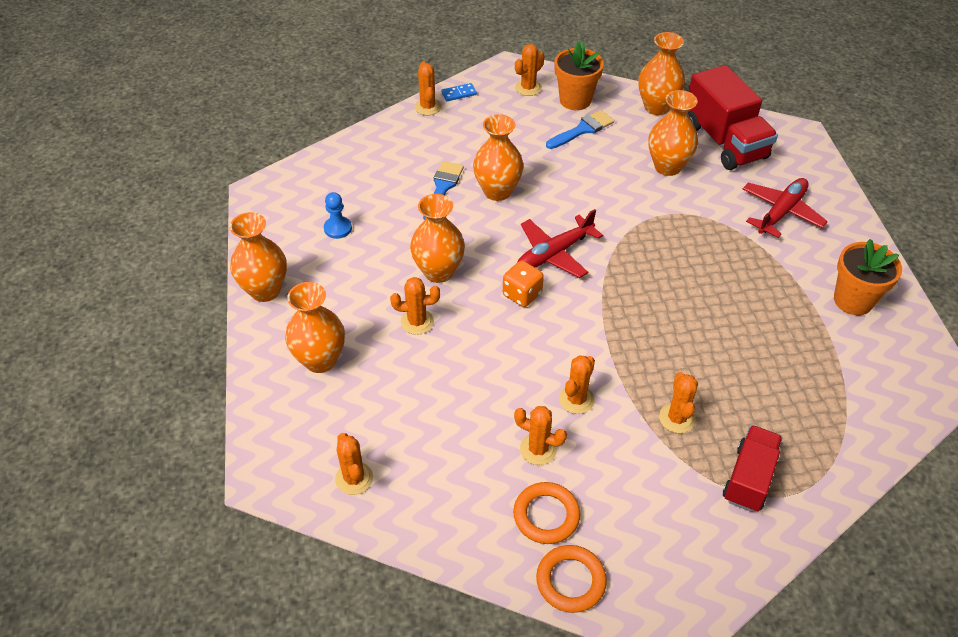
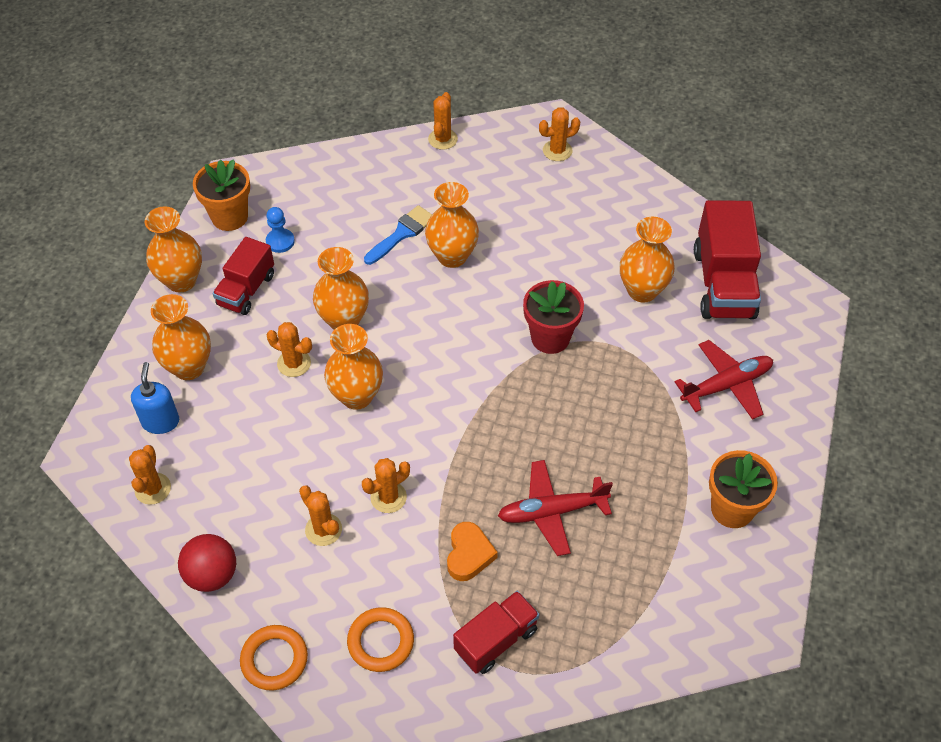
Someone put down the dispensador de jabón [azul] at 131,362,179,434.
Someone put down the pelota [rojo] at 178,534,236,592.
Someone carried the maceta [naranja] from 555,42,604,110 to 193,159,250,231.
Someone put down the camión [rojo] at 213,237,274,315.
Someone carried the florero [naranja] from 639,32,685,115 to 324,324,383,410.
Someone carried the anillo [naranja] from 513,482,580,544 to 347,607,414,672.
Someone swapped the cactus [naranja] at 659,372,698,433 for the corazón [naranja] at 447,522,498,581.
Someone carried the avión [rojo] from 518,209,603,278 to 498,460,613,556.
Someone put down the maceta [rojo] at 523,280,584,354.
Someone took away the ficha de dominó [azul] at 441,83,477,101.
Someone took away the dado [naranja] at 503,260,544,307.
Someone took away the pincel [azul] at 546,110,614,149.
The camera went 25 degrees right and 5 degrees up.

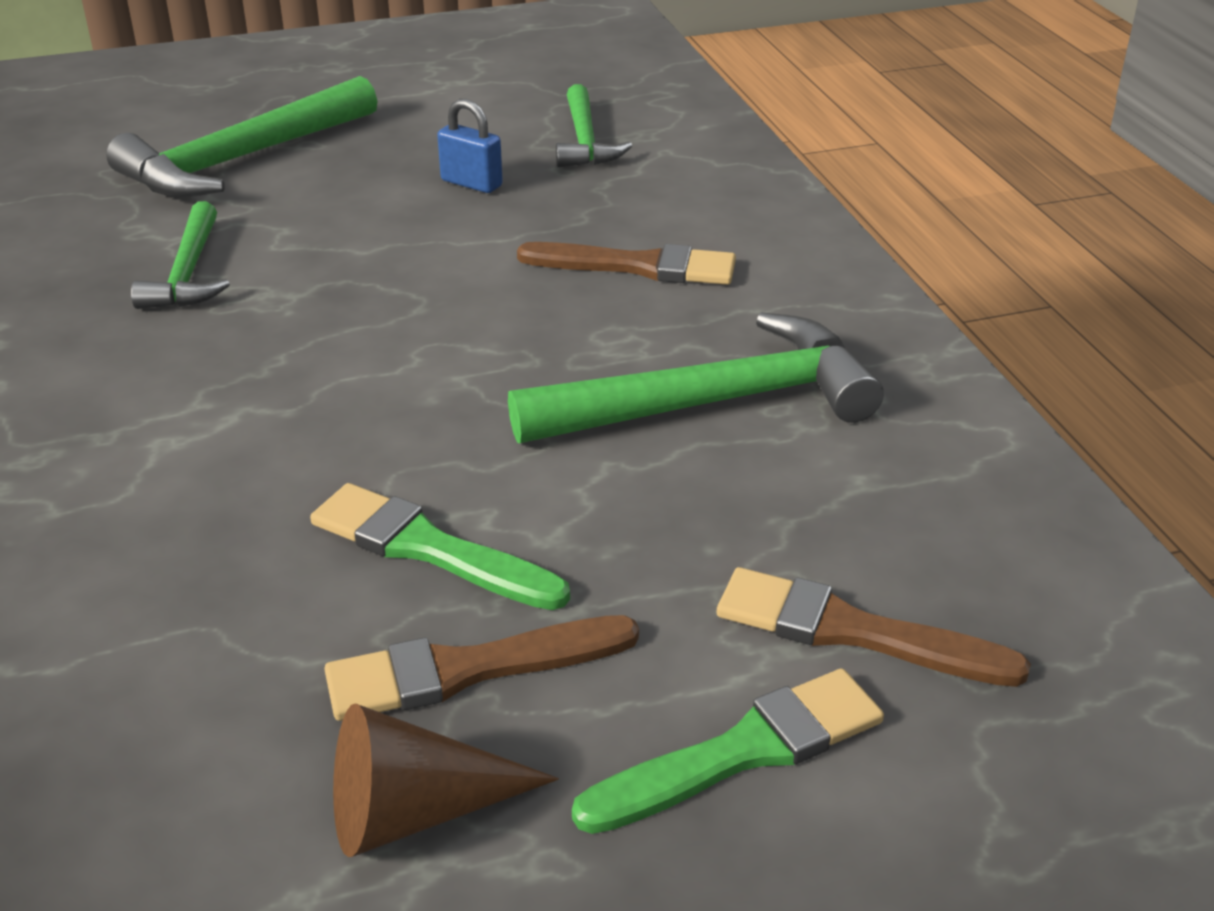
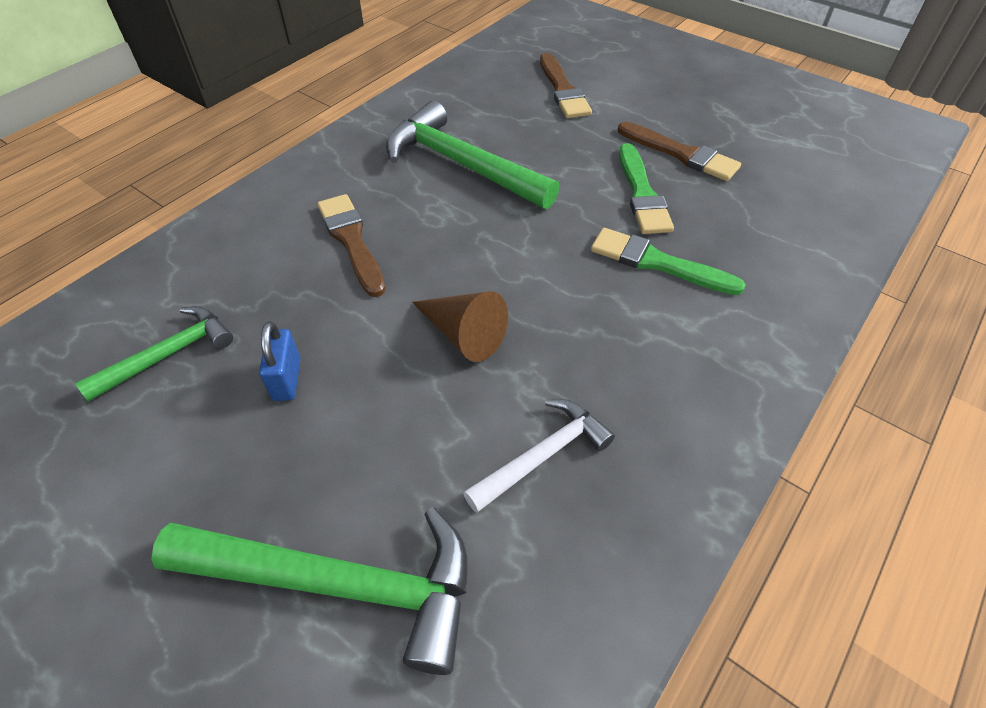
Someone carried the cono [marrón] from 333,703,559,857 to 412,291,508,362.
Someone repainted the martillo [verde] at 131,201,230,309, which became the martillo [blanco] at 463,399,615,513.
Someone carried the pincel [verde] from 572,668,884,834 to 591,228,746,295.
The camera went 125 degrees left and 15 degrees up.

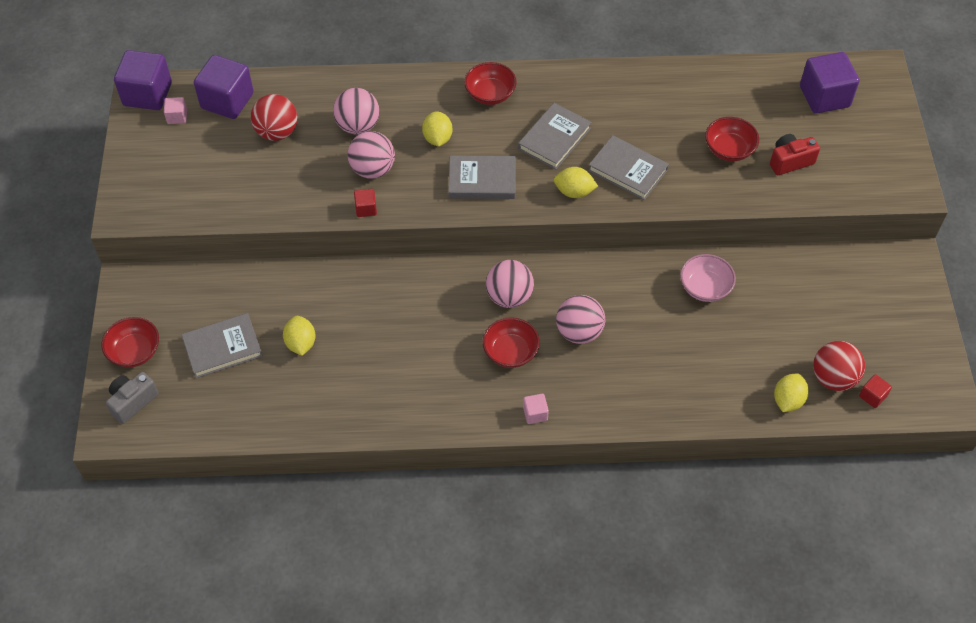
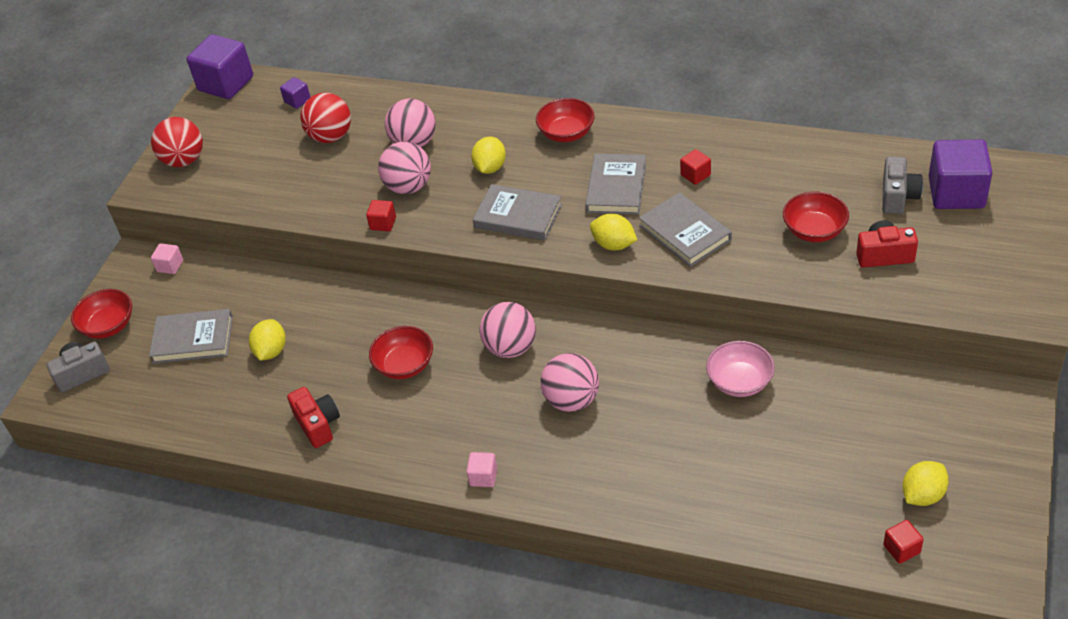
Someone carried the pelota [rojo] from 813,341,865,391 to 151,117,203,167.
Someone carried the cubo [rosa] from 164,97,187,124 to 151,243,183,274.
Someone scaled the cubo [morado] at 194,55,254,119 by 0.46.
Someone put down the cámara [rojo] at 287,387,340,448.
Someone carried the cuenco [rojo] from 483,318,540,368 to 369,326,433,379.
Someone rotated the libro [gris] at 518,103,592,170 by 45 degrees counterclockwise.
Someone put down the cubo [rojo] at 680,149,711,185.
Someone put down the cámara [gris] at 882,156,923,214.
Someone carried the limón [amarillo] from 774,373,809,412 to 902,461,949,506.
The camera went 25 degrees right and 10 degrees down.

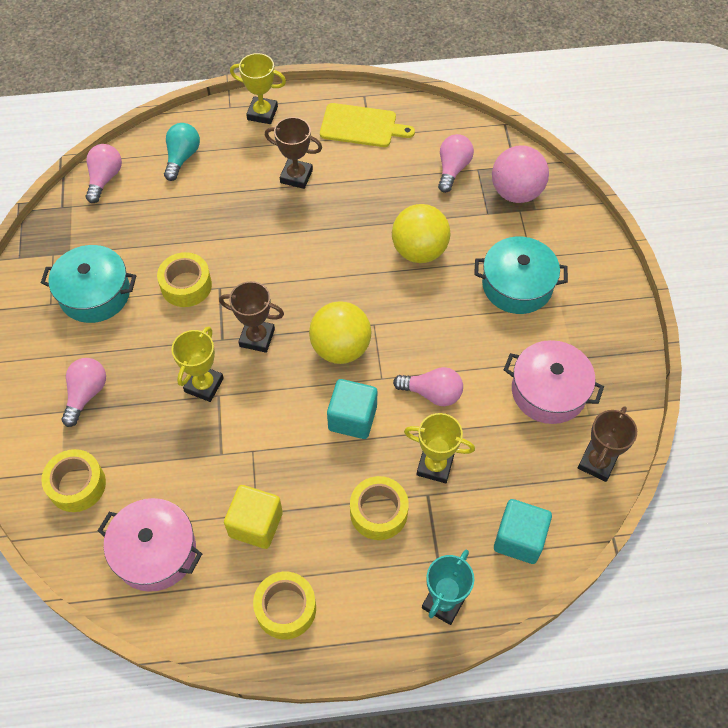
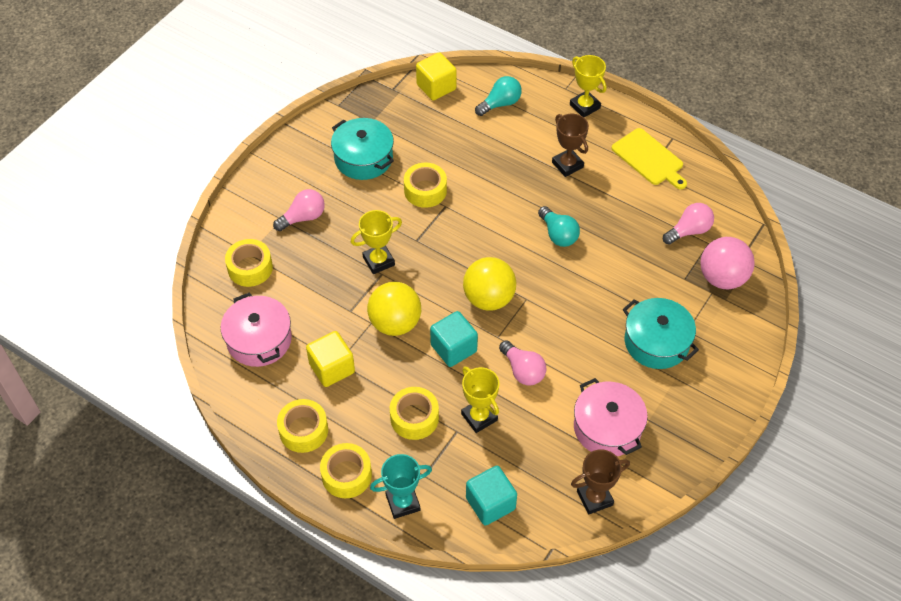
Someone put down the cinta adhesiva [amarillo] at 320,443,372,498.
Someone carried the pelota [amarillo] from 392,204,450,263 to 367,282,421,336.
Someone swapped the bombilla [rosa] at 86,144,122,203 for the cubo [amarillo] at 416,52,457,101.
Someone put down the bombilla [turquesa] at 538,206,580,247.
Someone took away the trofeo [marrón] at 219,281,284,353.
The camera went 40 degrees right and 5 degrees down.

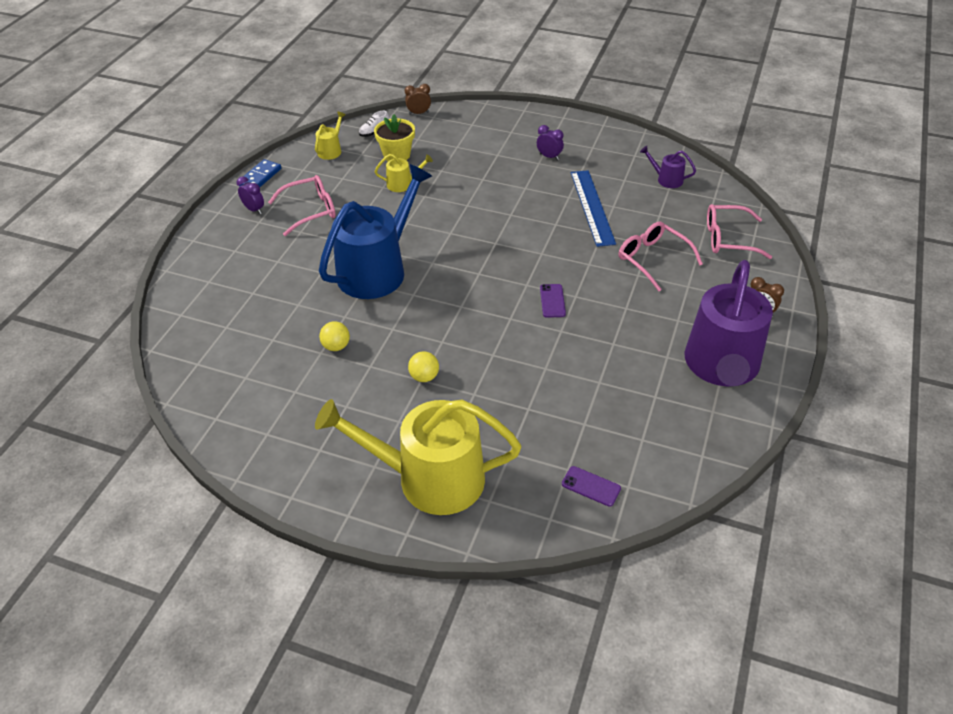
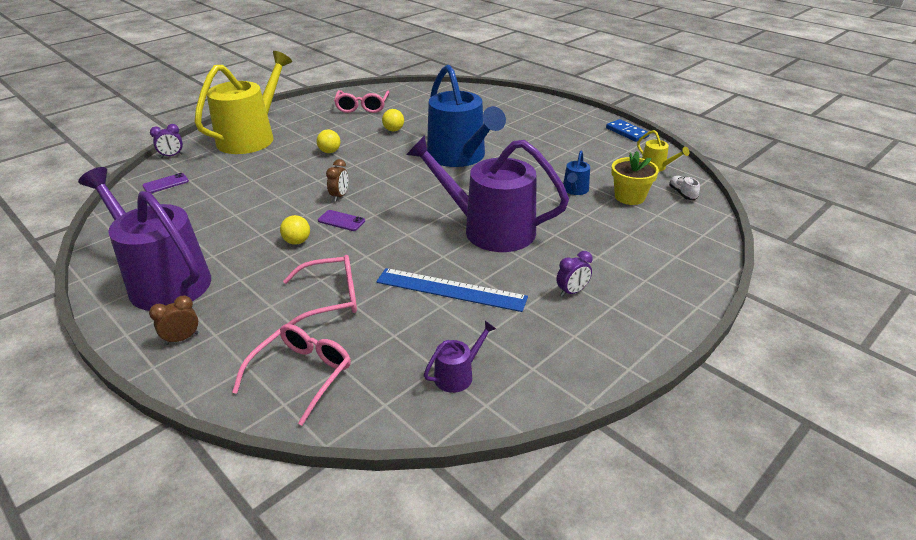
Someone carried the despertador [morado] from 237,176,264,214 to 150,124,183,158.
Someone put down the pelota [amarillo] at 280,215,310,245.
Someone carried the despertador [marrón] from 405,84,431,115 to 326,159,348,202.
Someone carried the gafas [rosa] from 268,175,336,236 to 334,90,390,113.
Someone put down the regadera [morado] at 406,135,569,252.
Someone repainted the regadera [amarillo] at 375,154,433,192, which became the regadera [azul] at 563,151,590,195.
The camera went 115 degrees right and 10 degrees down.

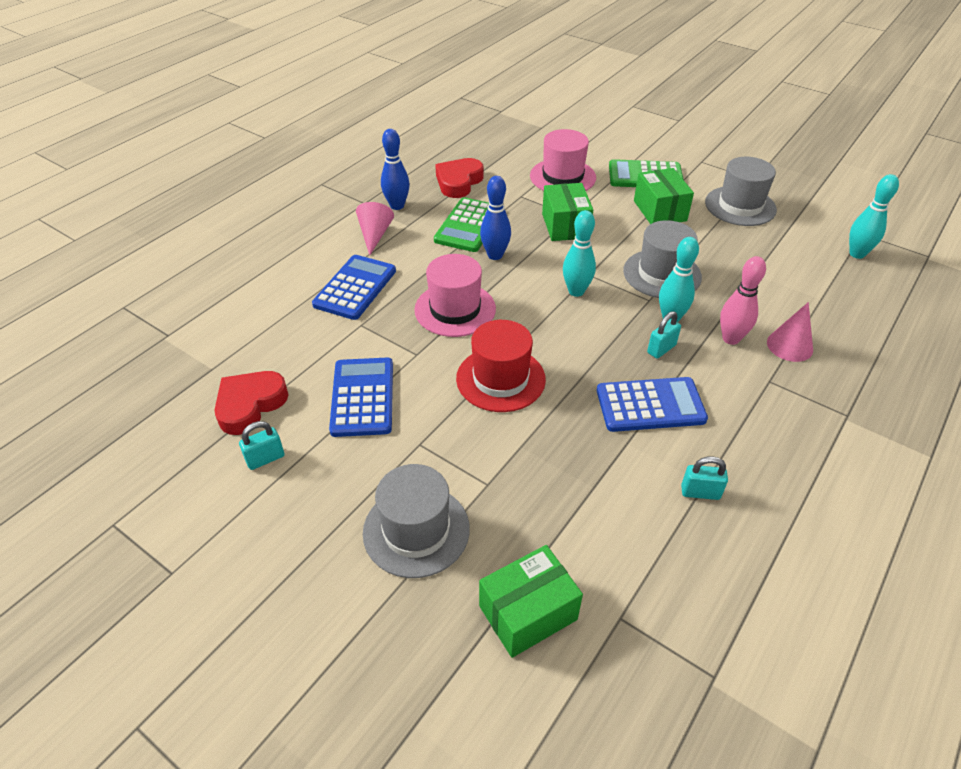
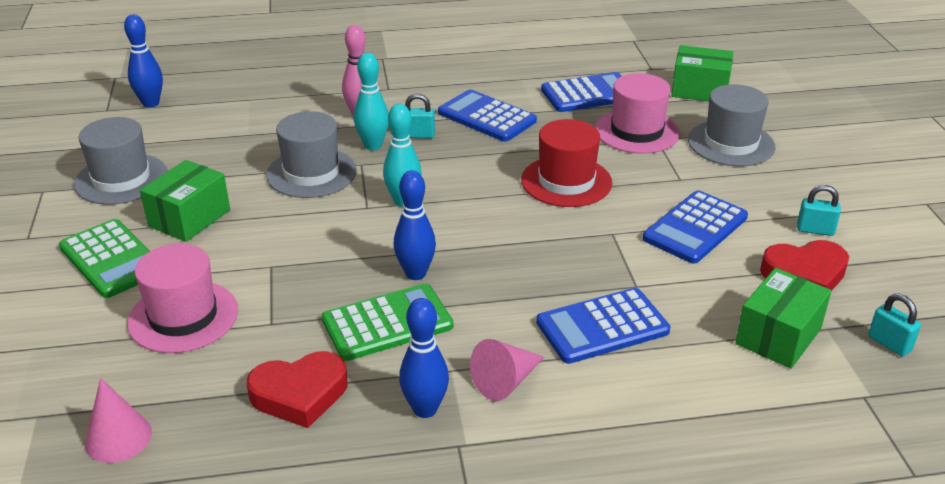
Someone carried the cono [rosa] from 767,302,813,362 to 85,378,152,463.
Someone repainted the bolo [turquesa] at 849,174,899,259, which became the bolo [azul] at 124,14,163,108.
Someone put down the calculadora [azul] at 541,72,621,112.
Someone carried the sombrero [rosa] from 414,254,496,337 to 595,73,680,154.
Someone carried the caja [verde] from 542,183,593,241 to 735,268,831,369.
Someone carried the candado [turquesa] from 681,456,728,500 to 868,294,921,357.
The camera went 135 degrees left and 10 degrees down.

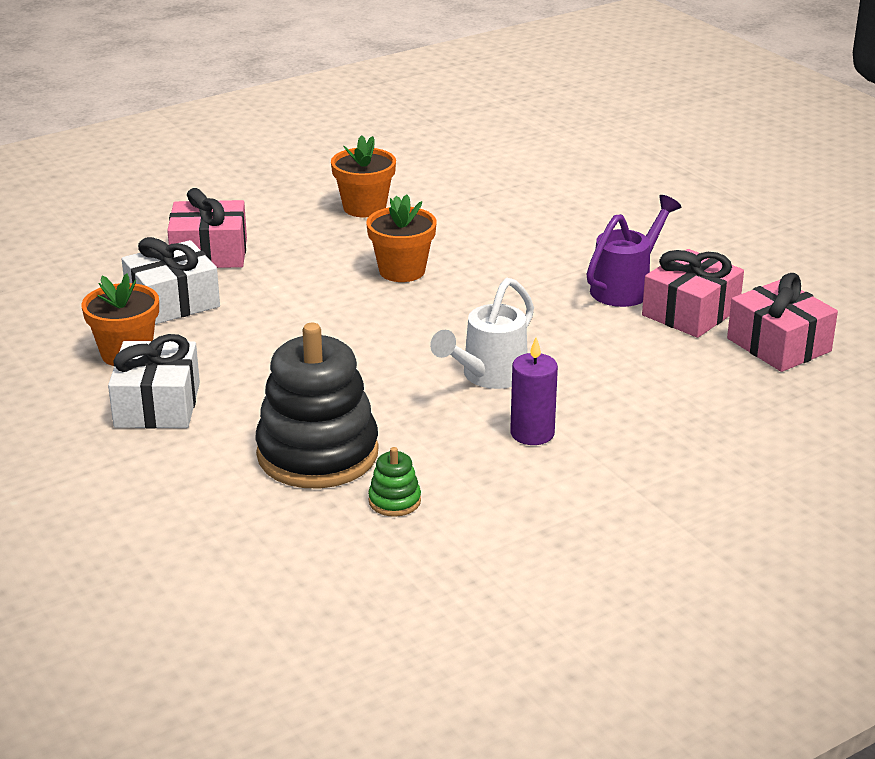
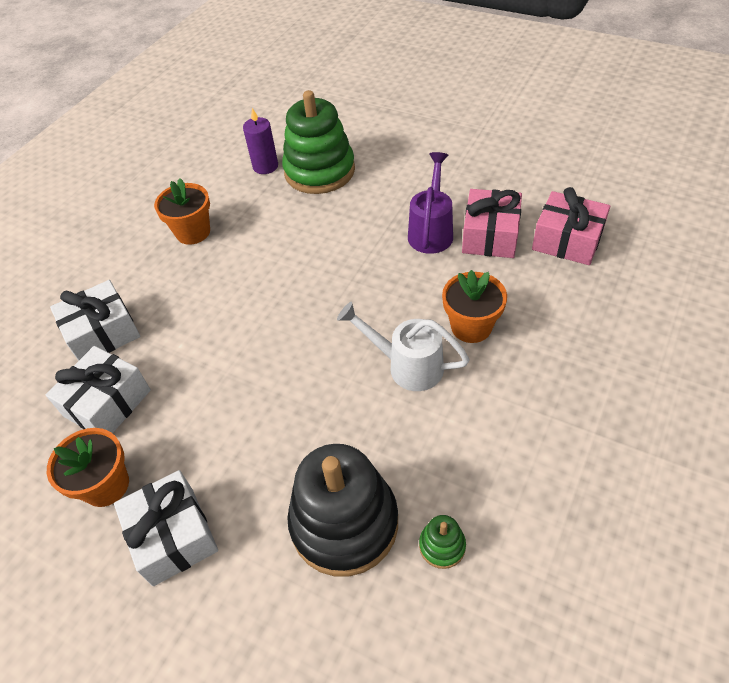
Someone repainted the regalo [rosa] at 167,188,247,268, which became the regalo [blanco] at 50,280,141,361.
Someone carried the vela [morado] from 510,337,558,445 to 243,108,278,174.
Someone put down the juguete apilable [verde] at 282,90,355,194.
Someone rotated the regadera [blanco] at 430,278,534,389 by 105 degrees clockwise.
Someone carried the maceta [naranja] from 366,194,437,282 to 442,270,507,343.
The camera went 25 degrees left and 20 degrees up.

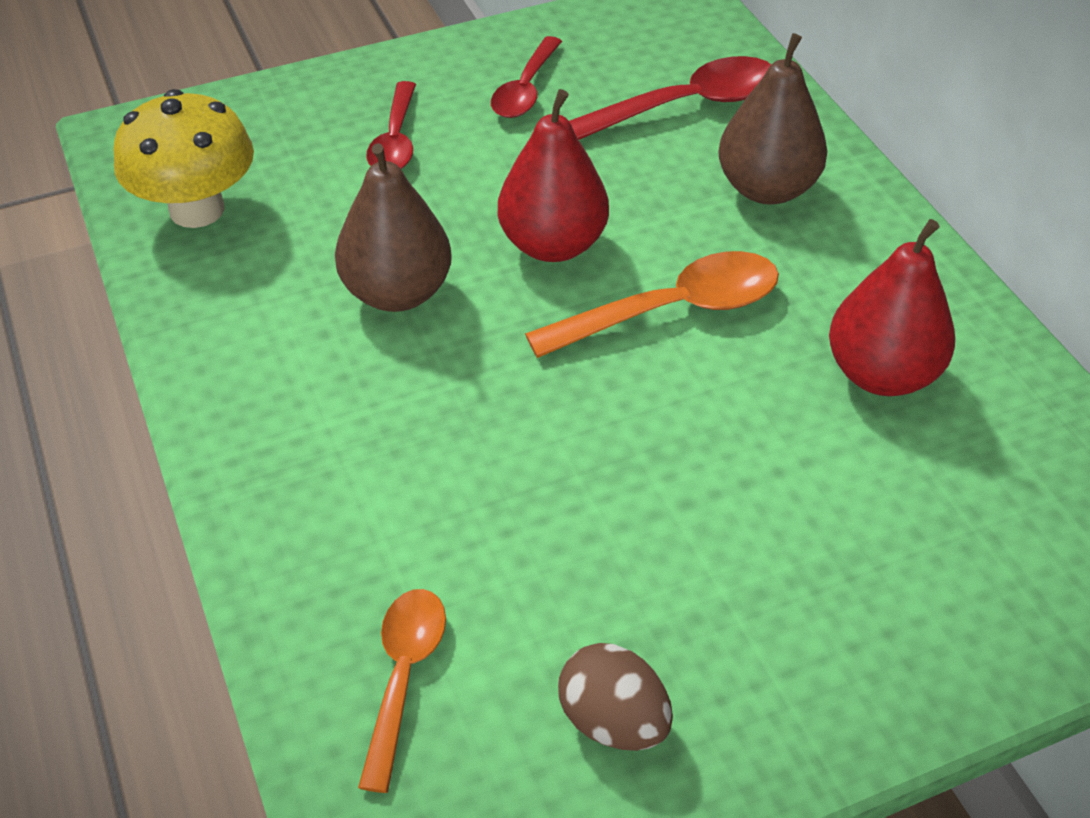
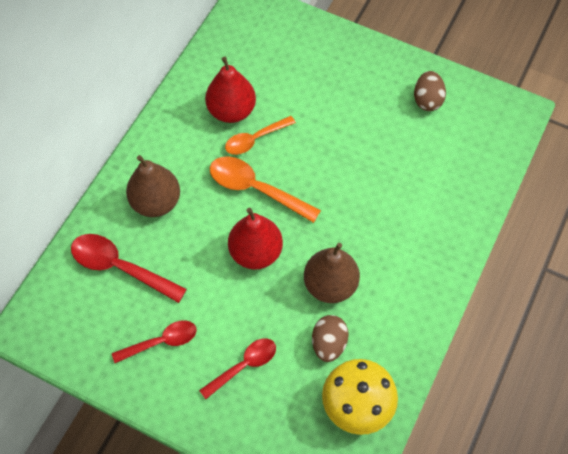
Someone carried the cuchara [naranja] from 358,589,446,793 to 225,116,296,155.
Someone put down the huevo [marrón] at 312,315,349,362.
The camera went 130 degrees left and 15 degrees up.

